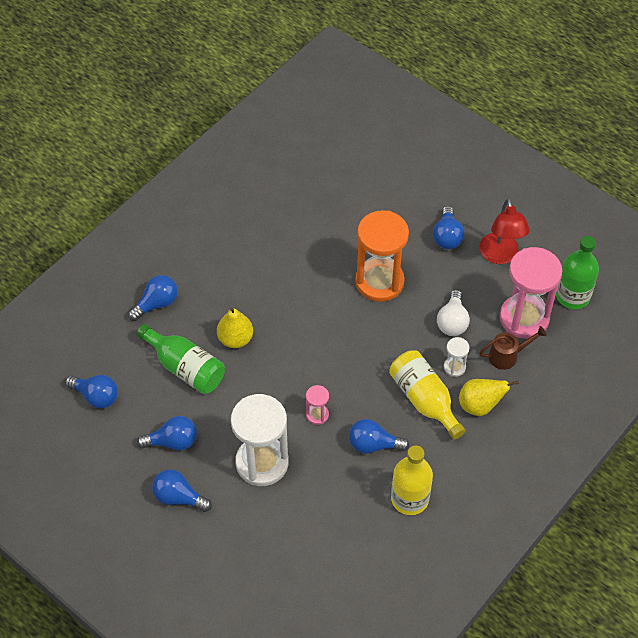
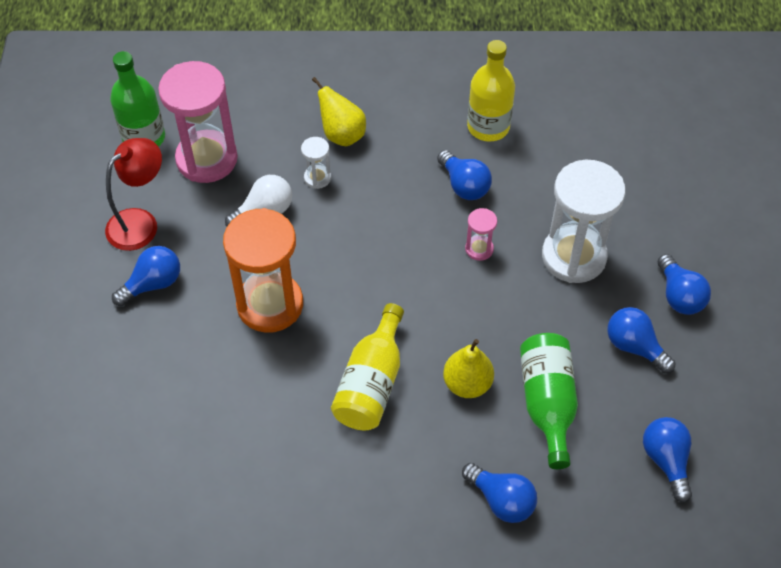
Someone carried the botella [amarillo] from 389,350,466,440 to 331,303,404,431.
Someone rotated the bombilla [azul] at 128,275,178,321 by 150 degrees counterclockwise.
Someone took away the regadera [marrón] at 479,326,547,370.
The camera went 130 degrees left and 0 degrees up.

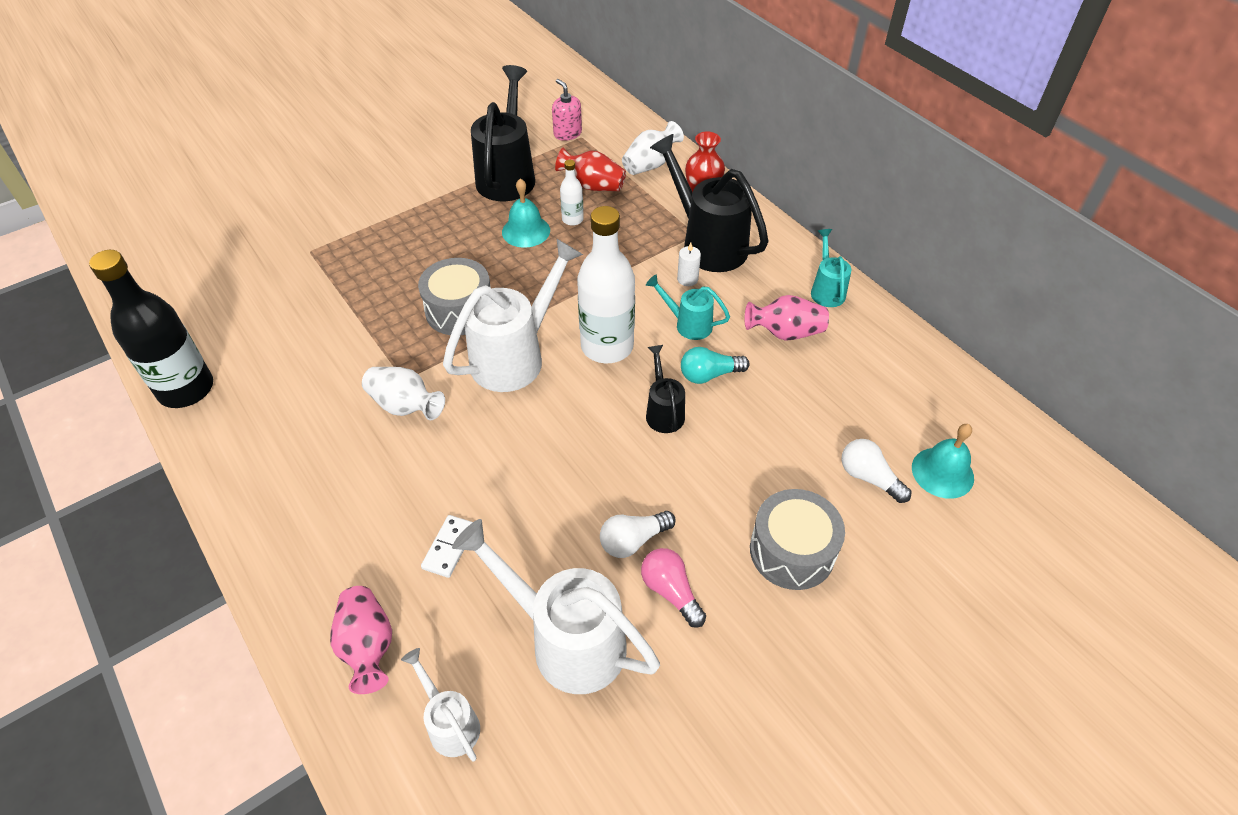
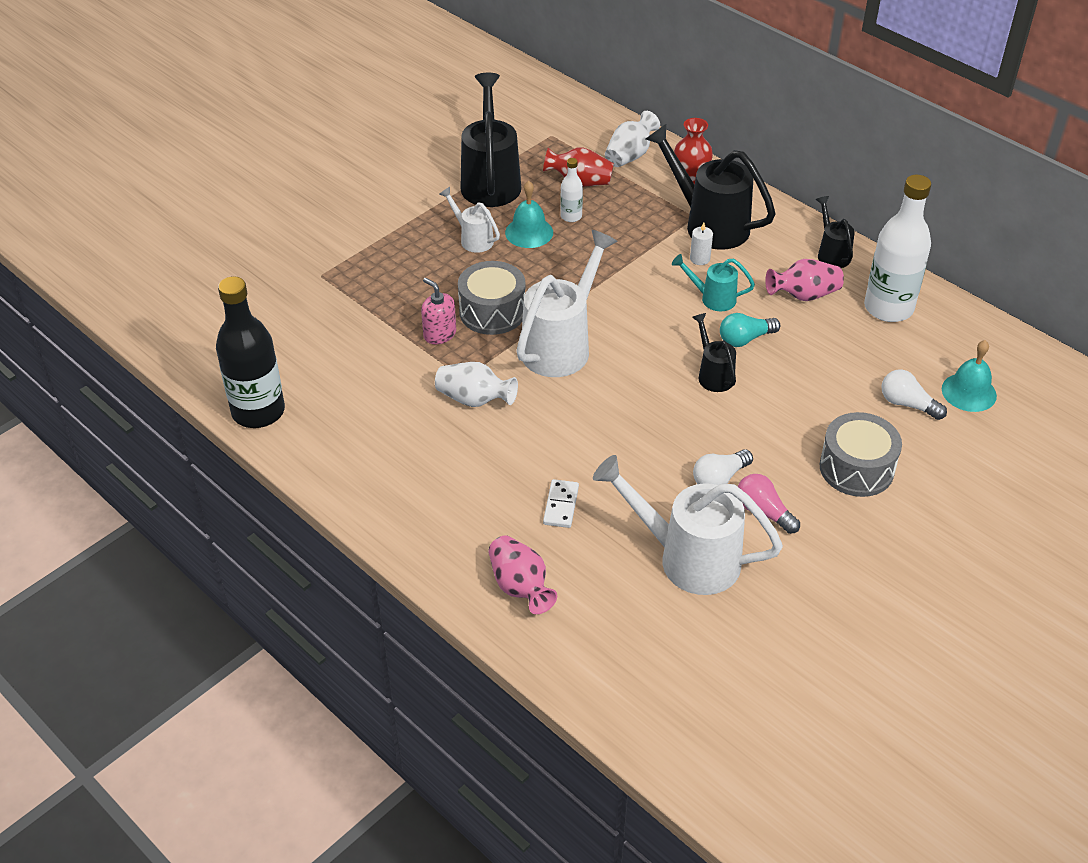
Someone carried the dispensador de jabón [rosa] from 552,79,582,141 to 421,278,456,344.
Someone carried the regadera [blanco] from 401,648,480,761 to 439,187,500,253.
Someone repainted the regadera [turquesa] at 811,229,852,307, which became the regadera [negro] at 816,196,855,268.
Someone carried the botella [blanco] from 577,206,635,363 to 864,175,931,322.
The camera went 10 degrees left and 5 degrees down.

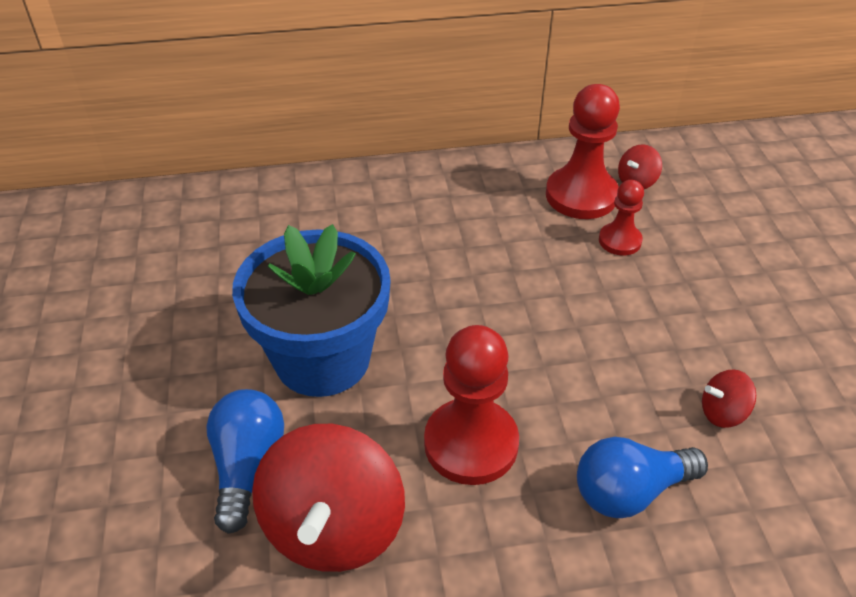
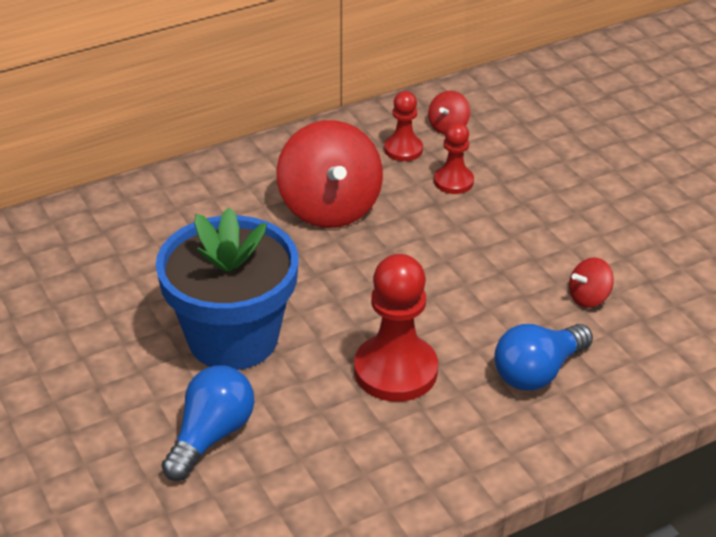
Someone rotated the bombilla [azul] at 206,389,284,534 by 45 degrees clockwise.
Someone carried the peonza [rojo] from 252,424,405,572 to 277,120,383,228.
Someone scaled the peón [rojo] at 546,84,620,219 by 0.56.
The camera went 20 degrees left and 5 degrees down.

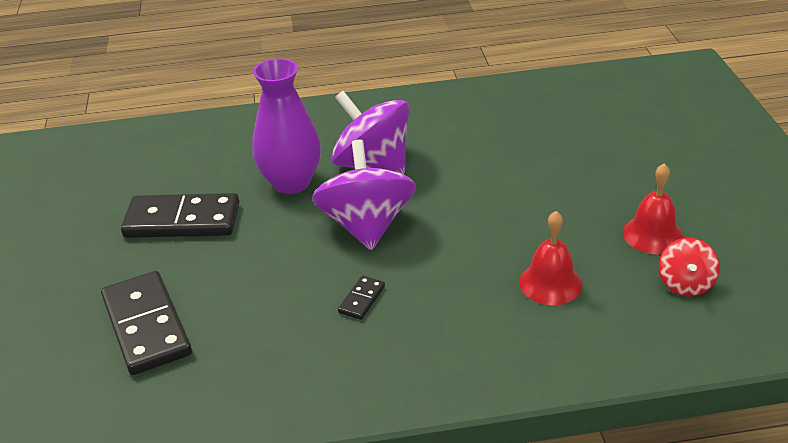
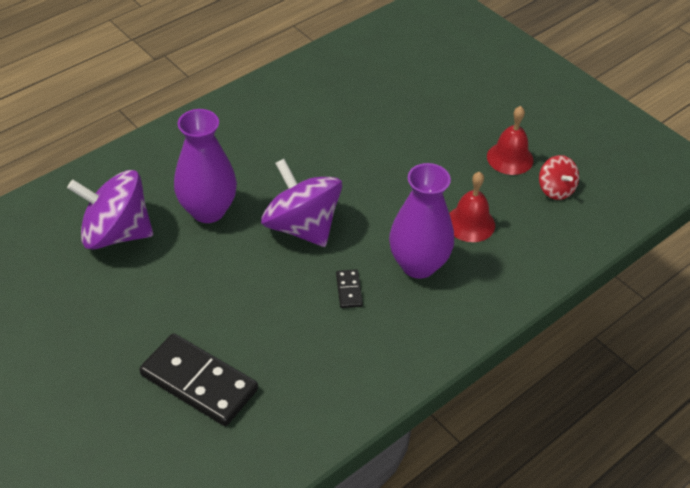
Someone carried the peonza [morado] from 331,91,410,175 to 67,170,153,250.
Someone put down the florero [morado] at 389,163,454,279.
Someone took away the ficha de dominó [negro] at 121,193,239,238.
The camera went 35 degrees left and 10 degrees up.

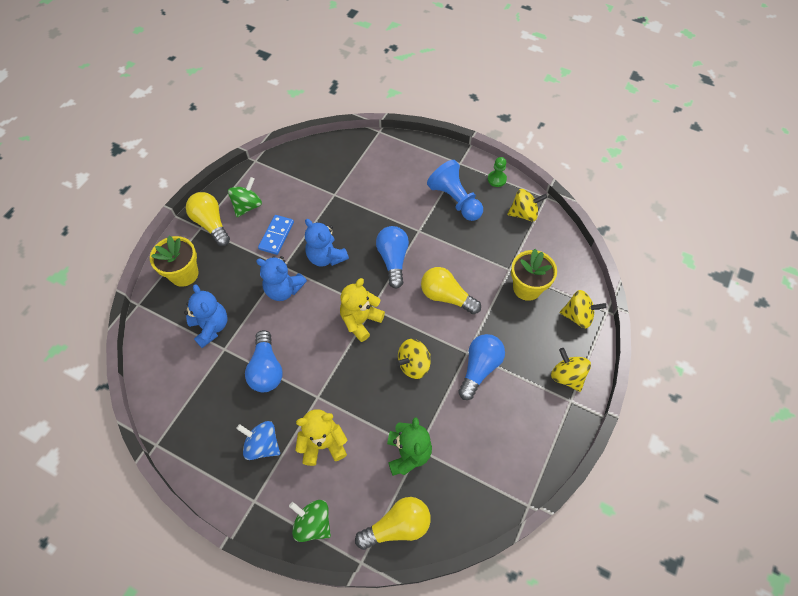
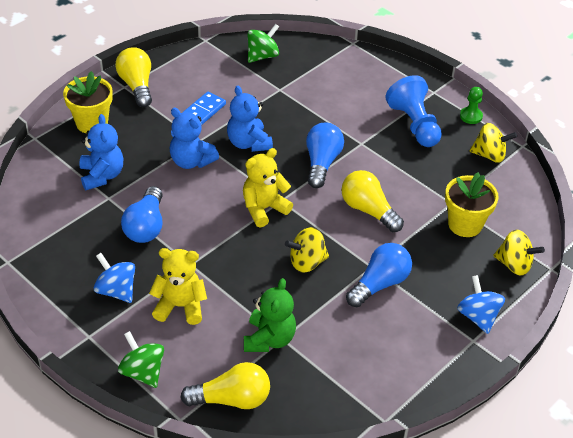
Someone carried the peonza [verde] from 228,177,262,217 to 247,24,279,63.
Someone repainted the peonza [amarillo] at 551,348,591,392, which became the peonza [azul] at 457,275,505,334.
The camera went 15 degrees right and 15 degrees down.

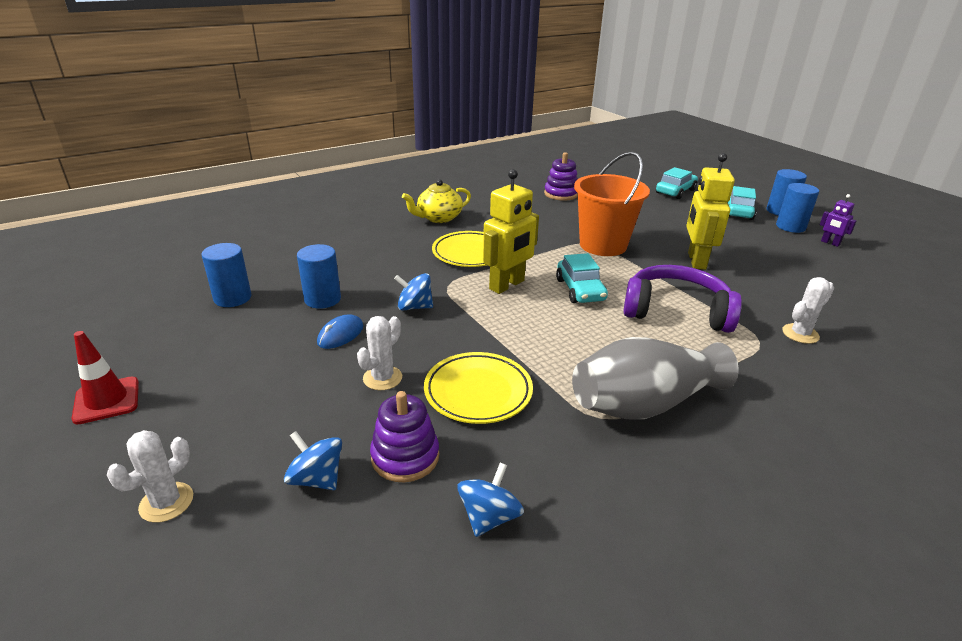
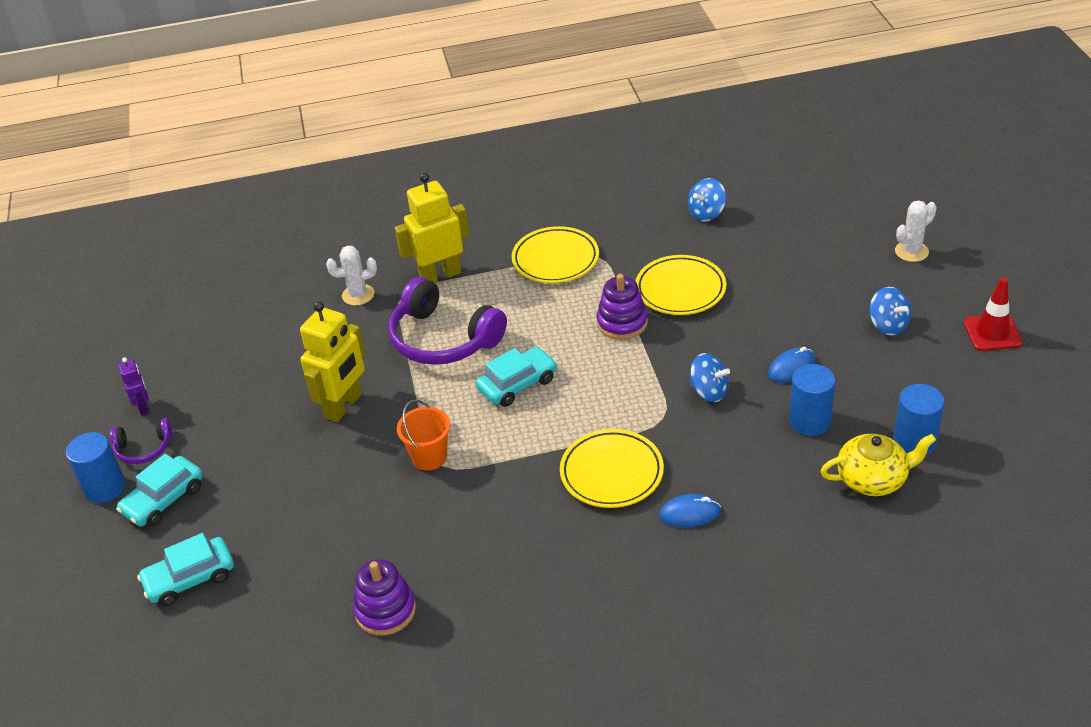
Someone swapped the cilindro [azul] at 776,183,819,233 for the auriculares [morado] at 110,418,172,464.
Someone carried the robot [amarillo] from 483,169,539,294 to 395,173,469,283.
Someone scaled the balde [naranja] at 574,152,650,256 by 0.55.
Someone rotated the coche [turquesa] at 556,253,608,303 by 45 degrees clockwise.
Someone swapped the florero [gris] at 572,337,739,419 for the plato [amarillo] at 512,226,599,283.
Someone carried the juguete apilable [morado] from 370,391,439,482 to 597,274,648,340.
Someone put down the ratón [azul] at 659,494,721,527.
Someone carried the tetera [amarillo] from 402,179,471,223 to 821,434,936,496.
Someone carried the peonza [azul] from 284,431,342,490 to 869,287,911,335.
Someone took away the cactus [blanco] at 357,316,402,390.
The camera went 155 degrees left and 10 degrees up.

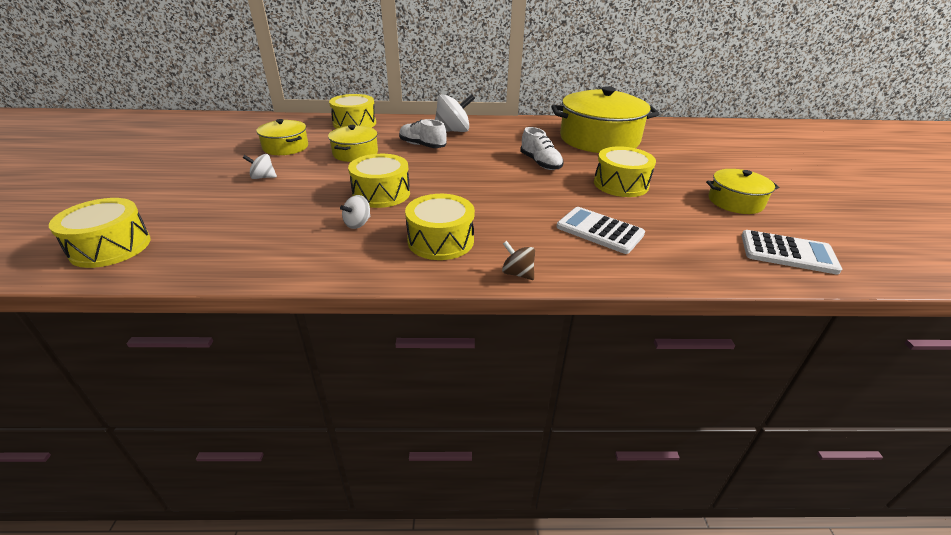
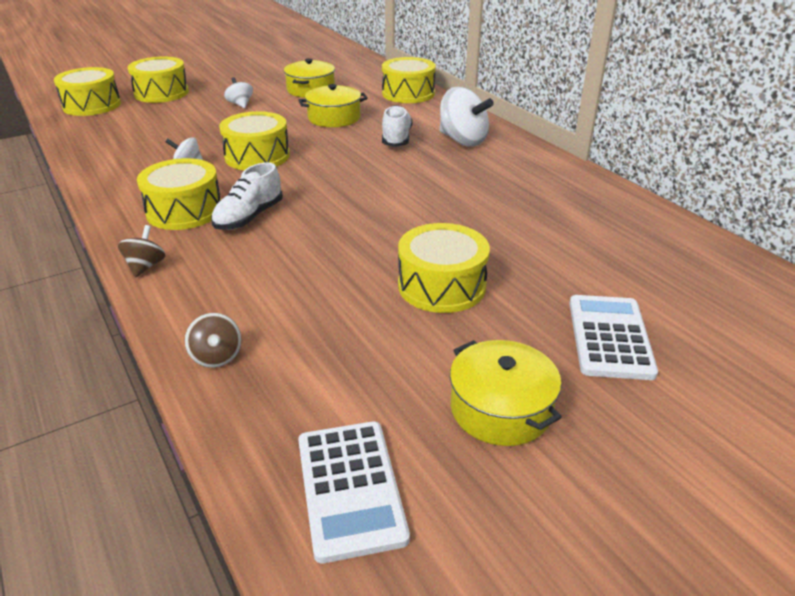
Someone put down the tambor [amarillo] at 128,57,189,103.
Someone put down the peonza [marrón] at 184,313,242,368.
Someone carried the zapato [blanco] from 520,127,564,170 to 211,162,283,230.
Someone carried the calculadora [blanco] from 556,207,645,254 to 569,295,658,380.
Someone took away the olla [amarillo] at 551,86,659,153.
The camera went 60 degrees right and 0 degrees up.

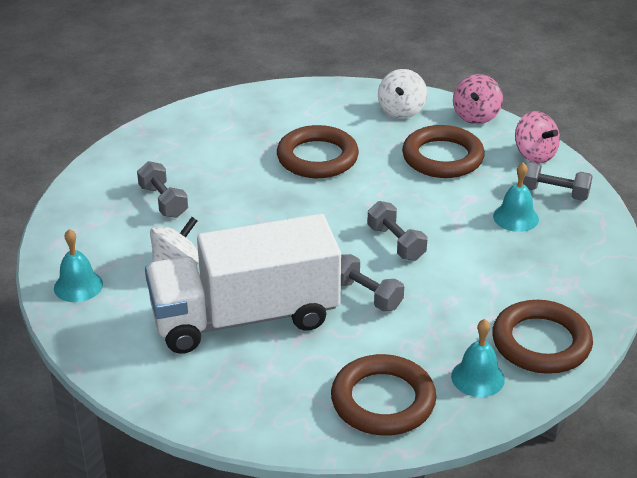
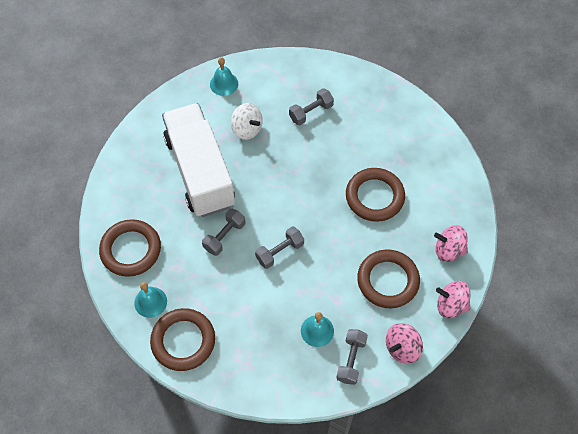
Someone repainted the peonza [blanco] at 378,69,427,119, which became the peonza [rosa] at 434,225,468,262.
The camera went 85 degrees right and 25 degrees up.

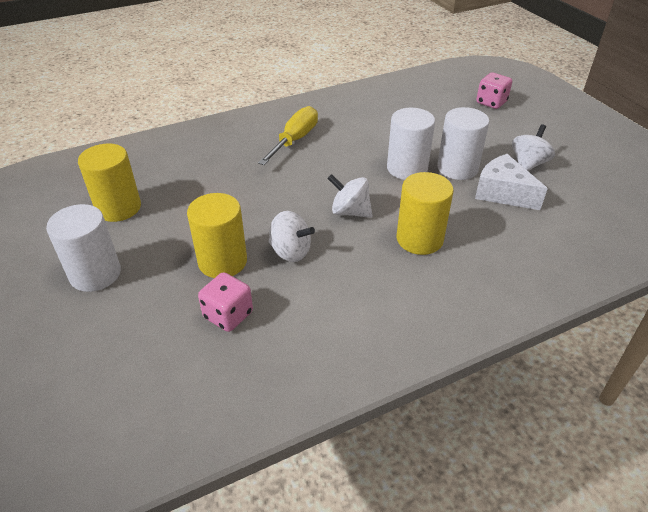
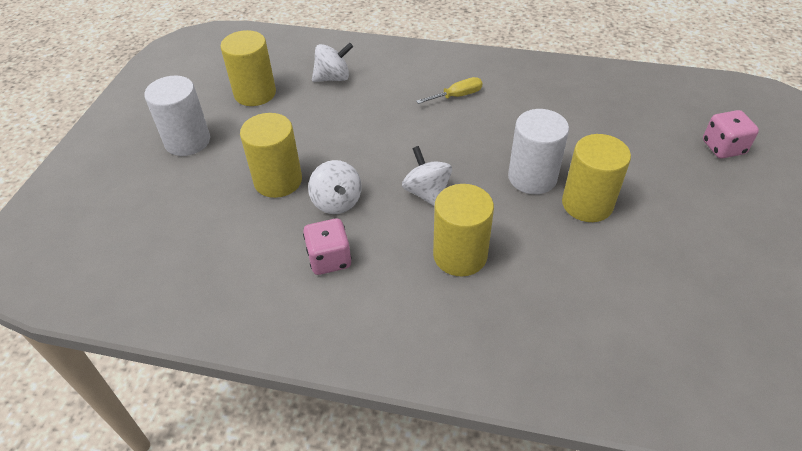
Someone carried the dado [rosa] from 198,272,253,332 to 303,218,352,275.
Someone carried the peonza [blanco] from 512,124,555,171 to 312,42,353,82.
Someone scaled the destornillador [amarillo] at 258,106,318,165 by 0.62.
Someone repainted the cilindro [blanco] at 437,107,490,180, which became the cilindro [amarillo] at 562,134,631,222.
Someone took away the queso [blanco] at 475,154,548,210.
The camera went 40 degrees right and 5 degrees up.

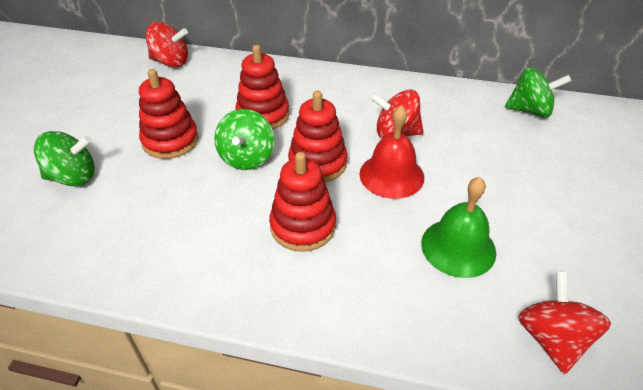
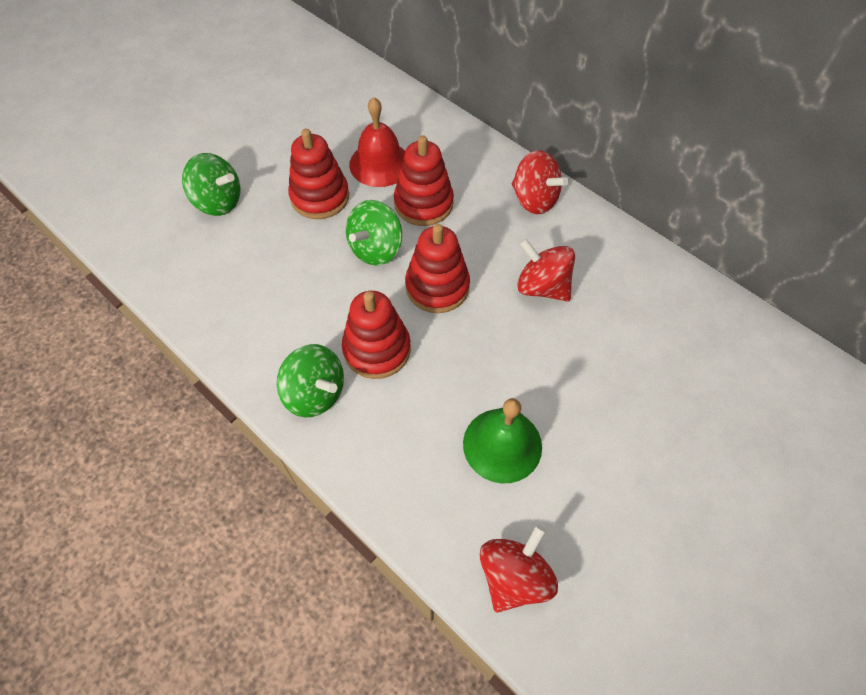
Someone carried the peonza [verde] from 505,67,571,118 to 277,344,344,418.
Someone carried the campana [rojo] from 359,105,424,199 to 349,97,405,187.
Someone carried the peonza [rojo] from 146,22,188,67 to 512,150,569,214.
The camera went 30 degrees right and 15 degrees up.

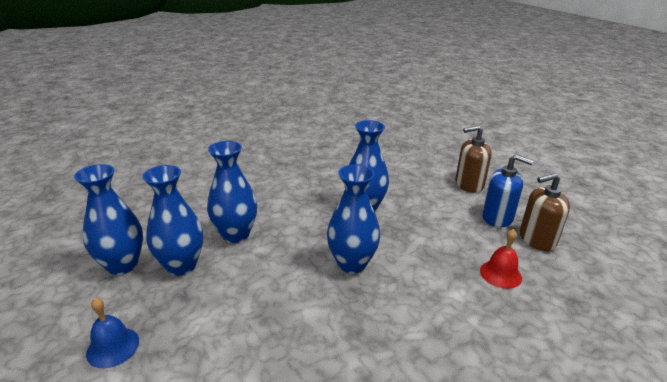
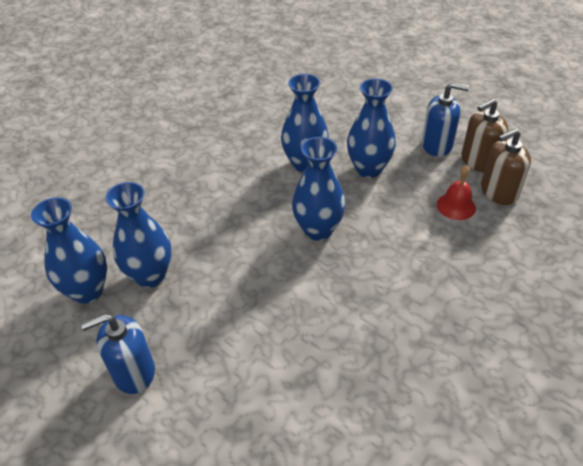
Someone swapped the campana [azul] at 86,298,139,368 for the dispensador de jabón [azul] at 81,314,155,394.
Someone carried the florero [azul] from 207,141,257,243 to 347,78,396,178.
Someone carried the dispensador de jabón [marrón] from 455,125,492,193 to 481,129,531,205.
The camera went 15 degrees left and 15 degrees up.

